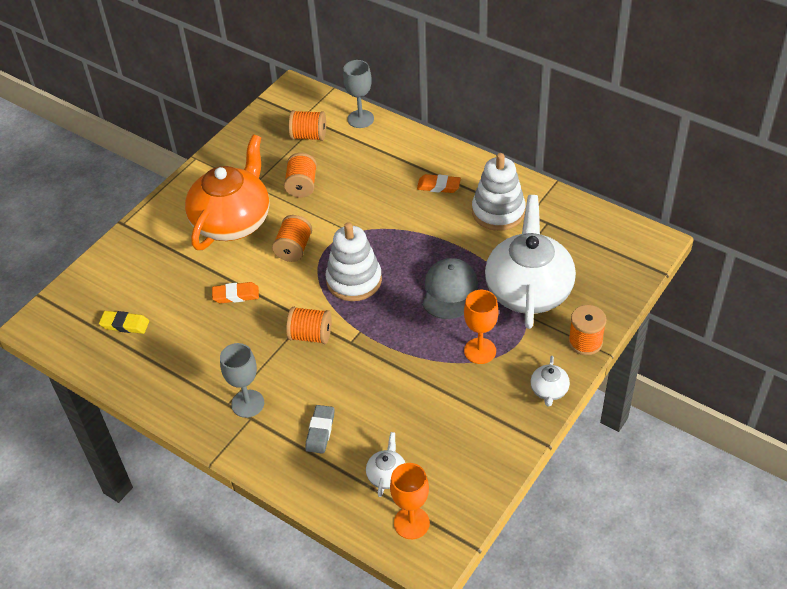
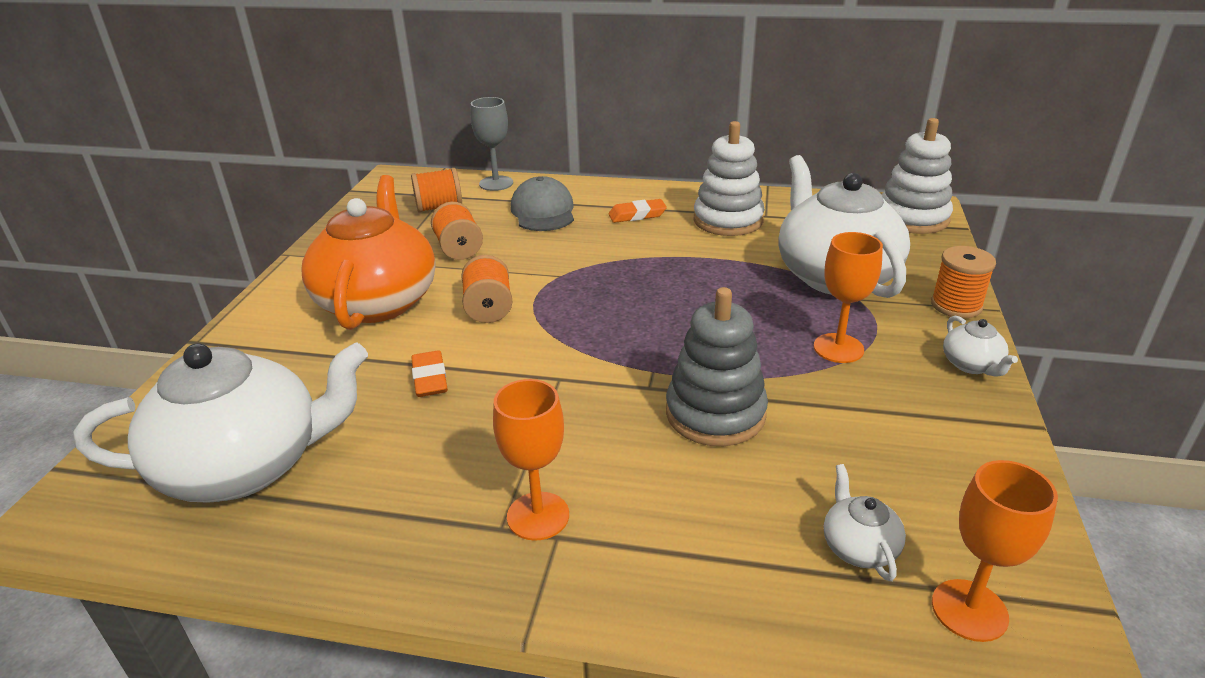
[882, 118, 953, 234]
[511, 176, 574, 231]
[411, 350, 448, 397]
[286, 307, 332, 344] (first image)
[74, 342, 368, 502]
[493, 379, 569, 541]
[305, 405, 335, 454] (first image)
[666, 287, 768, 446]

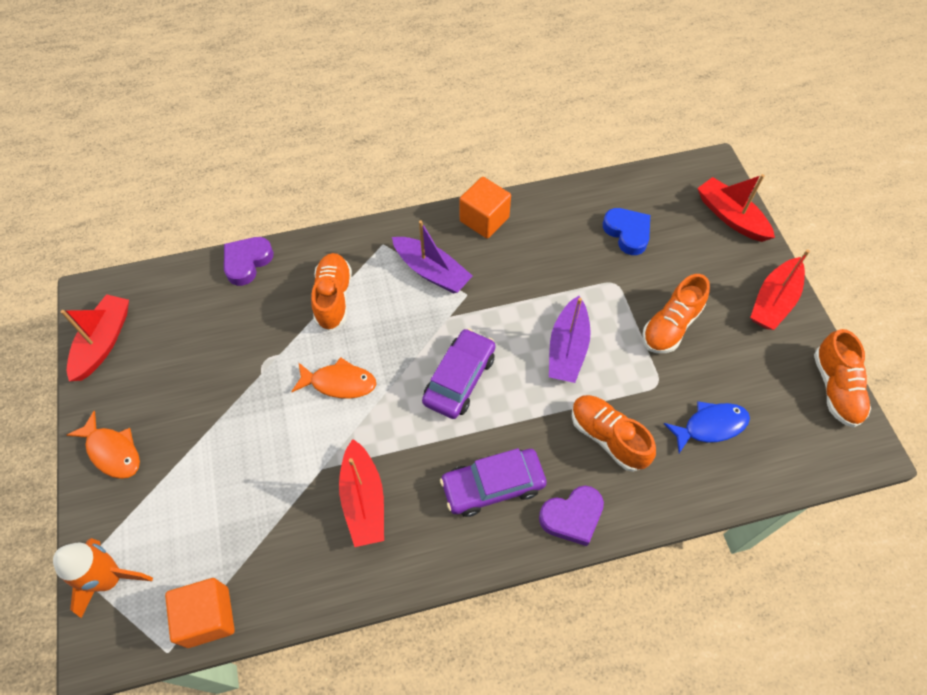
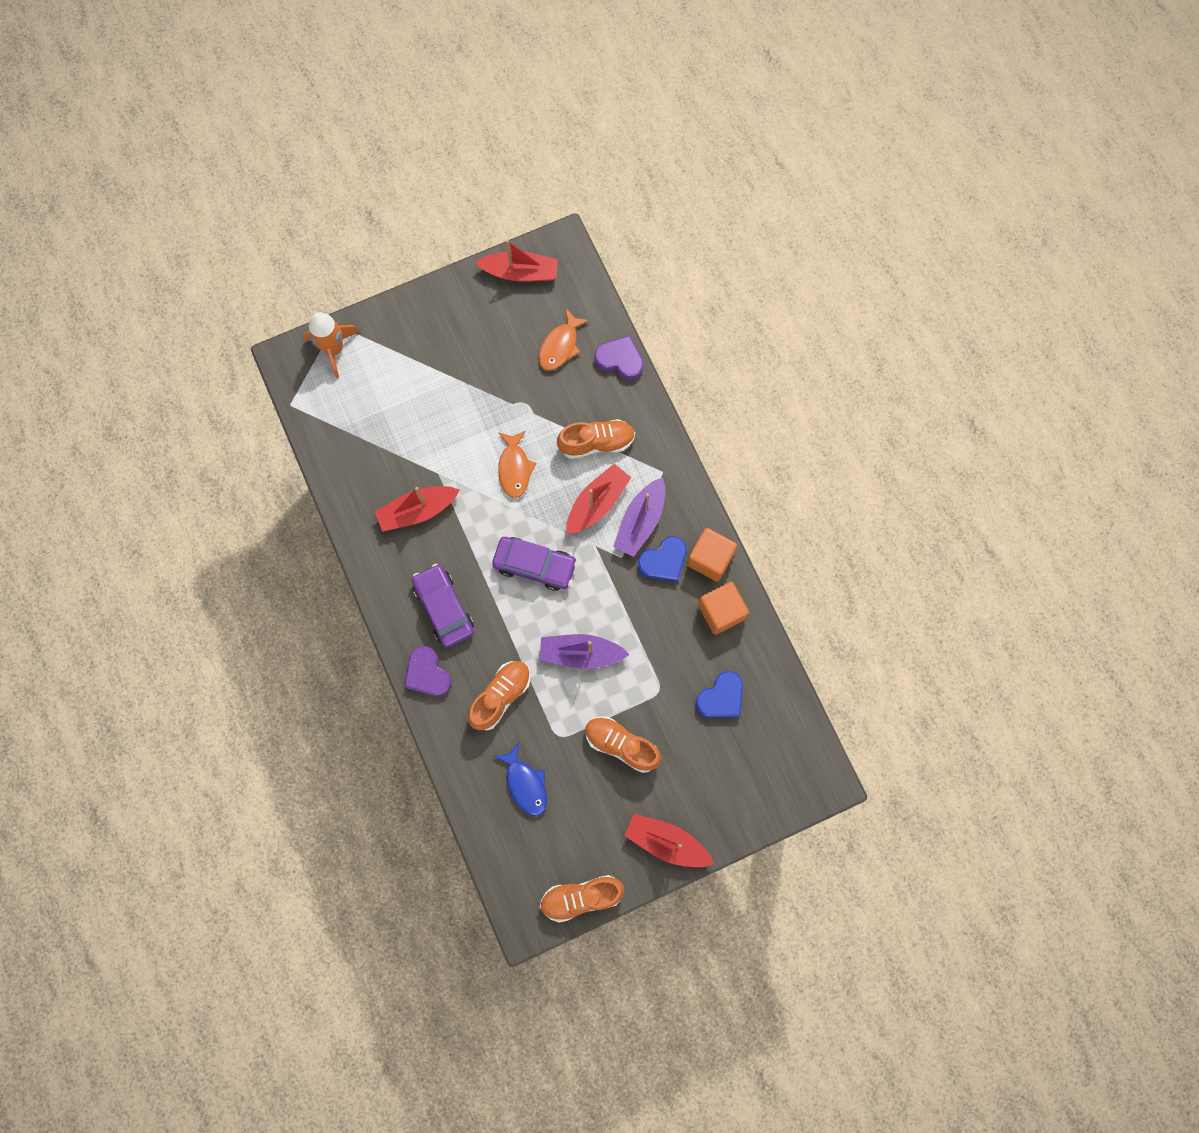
[566, 464, 631, 534]
[539, 309, 590, 371]
[698, 582, 749, 635]
[638, 536, 687, 582]

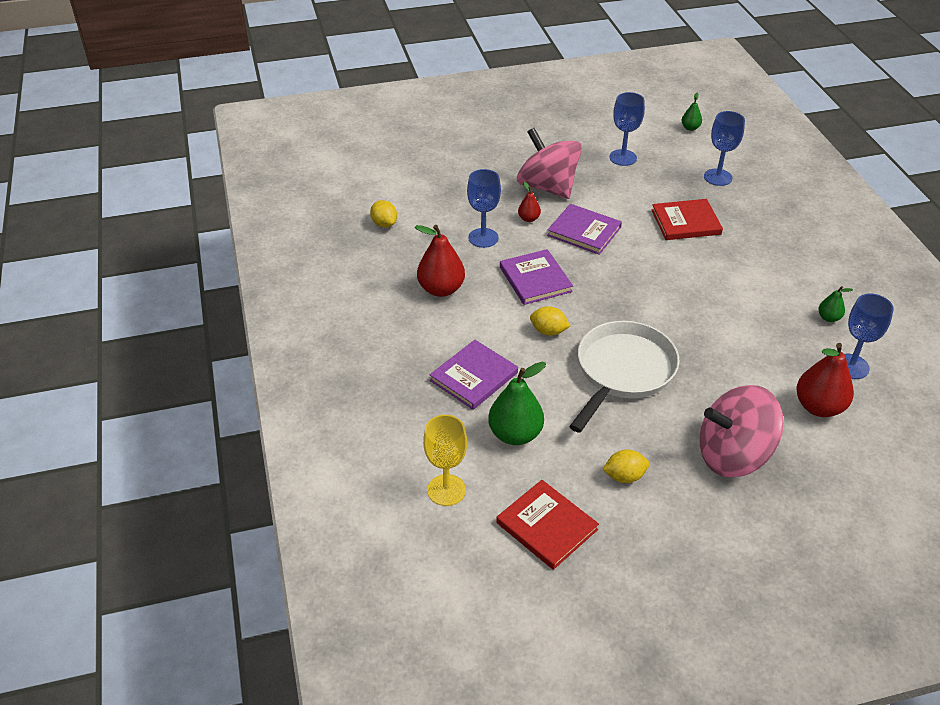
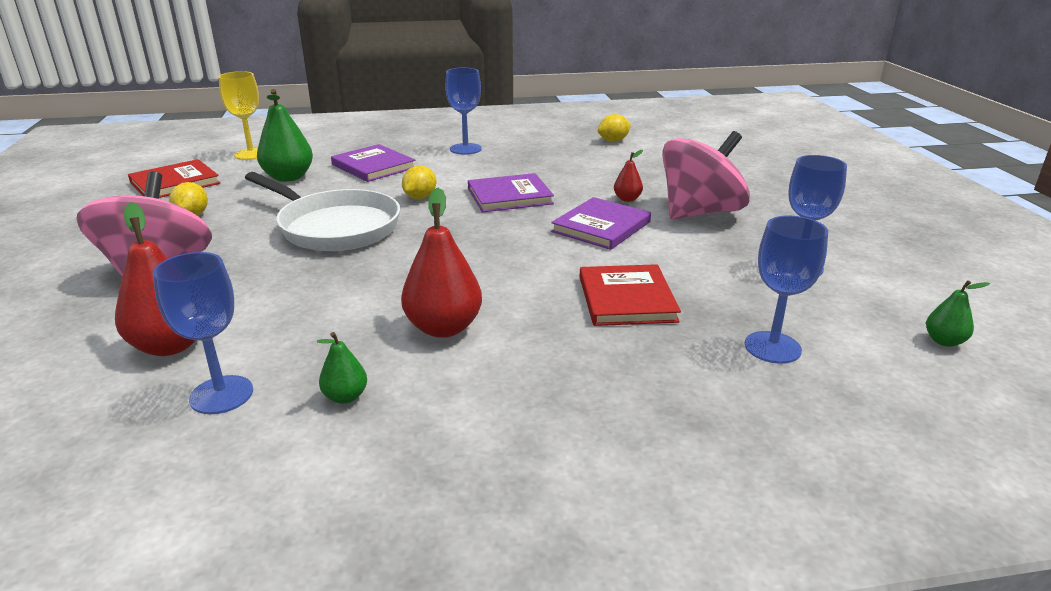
[445, 68, 482, 155]
[401, 188, 482, 338]

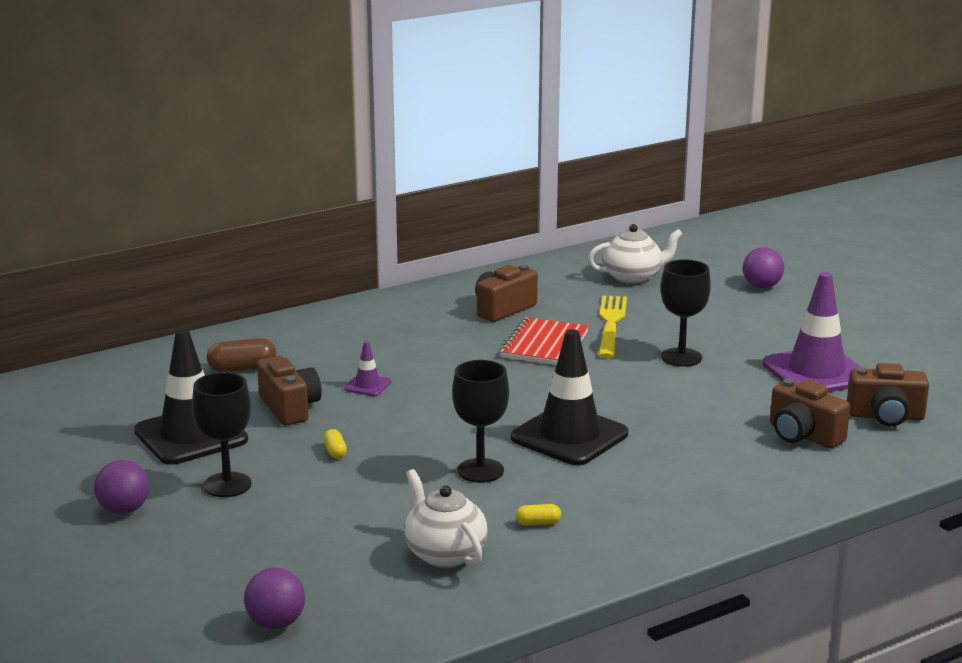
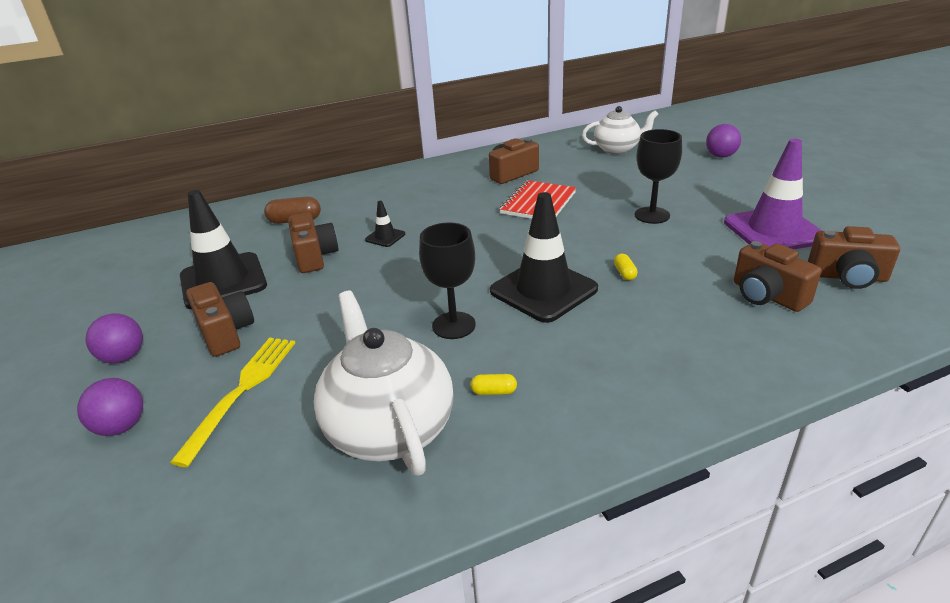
[170, 338, 295, 467]
[365, 201, 405, 247]
[186, 282, 254, 357]
[614, 254, 638, 280]
[314, 291, 453, 475]
[77, 378, 143, 436]

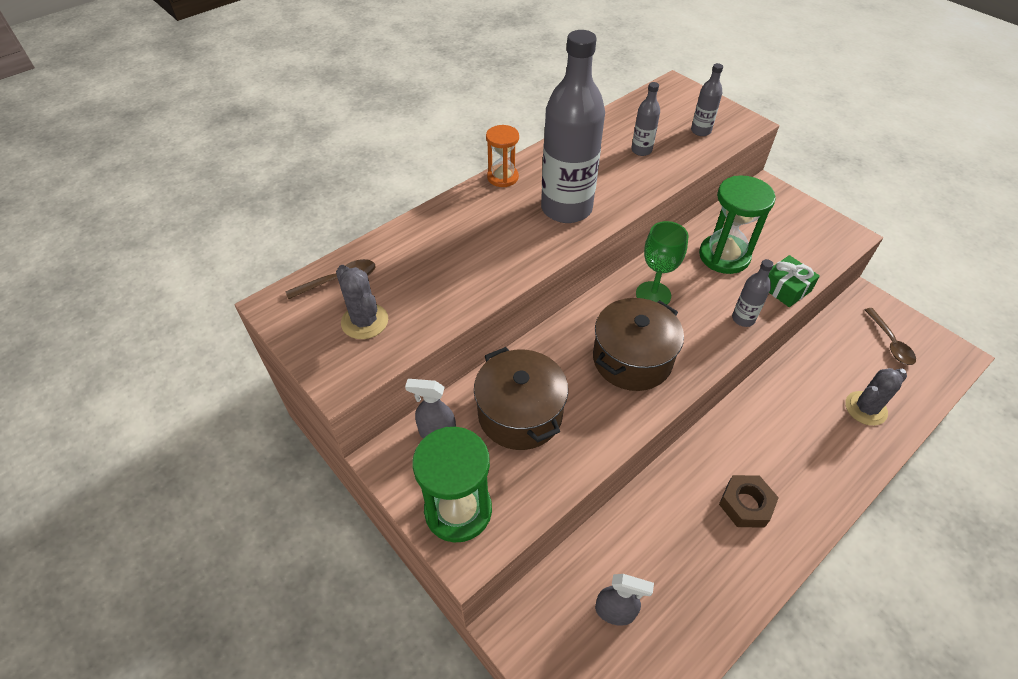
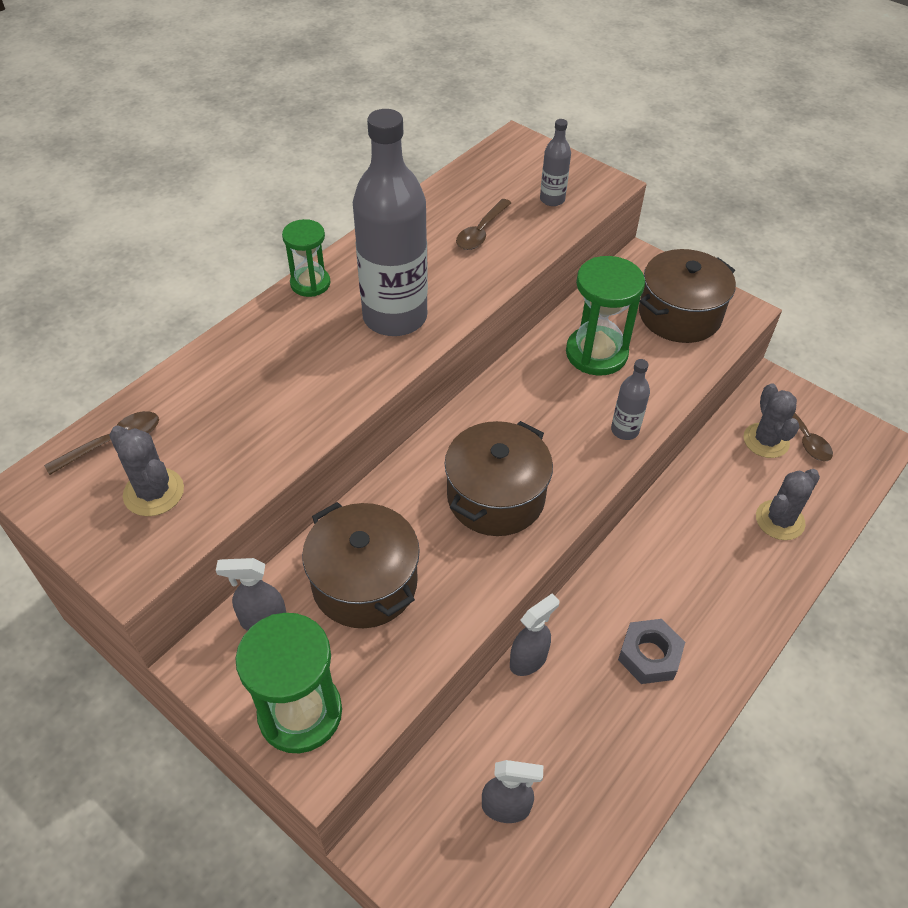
[456, 199, 511, 250]
[282, 219, 331, 297]
[636, 221, 688, 305] (first image)
[768, 255, 820, 307] (first image)
[618, 619, 685, 684]
[639, 249, 736, 343]
[744, 383, 799, 458]
[510, 594, 559, 676]

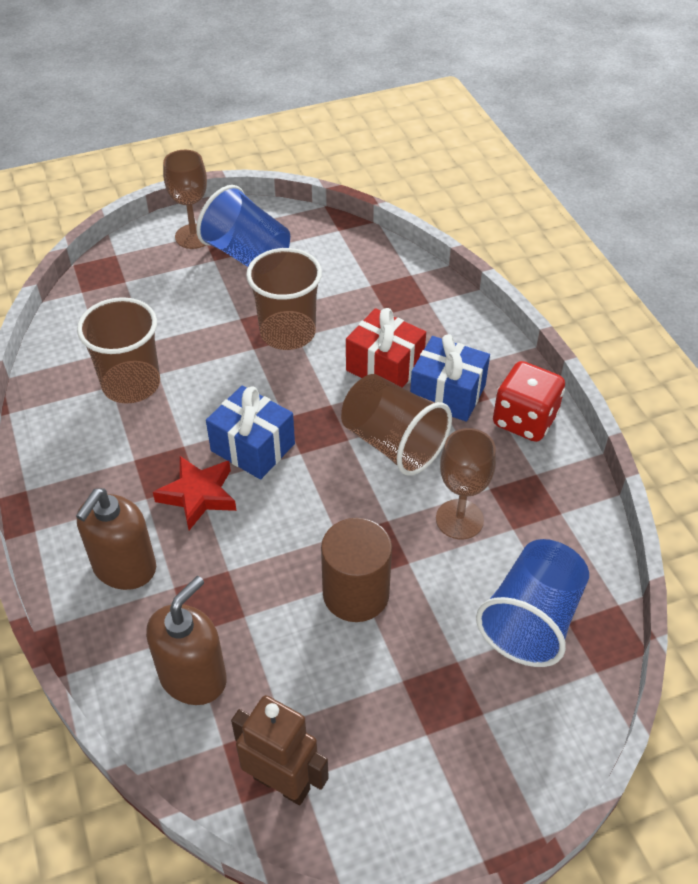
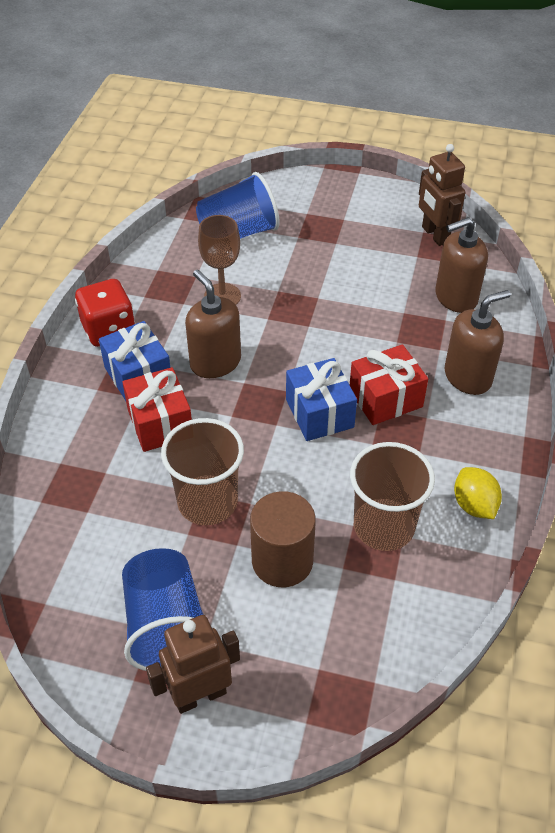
[146, 615, 240, 714]
[185, 270, 241, 378]
[350, 344, 428, 425]
[250, 491, 316, 587]
[454, 467, 502, 519]

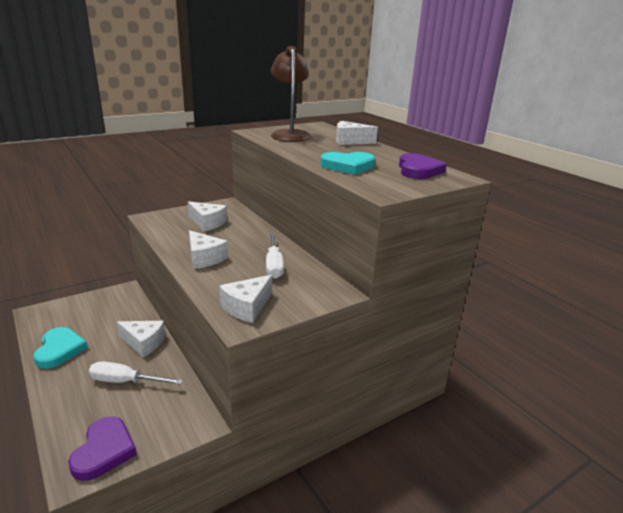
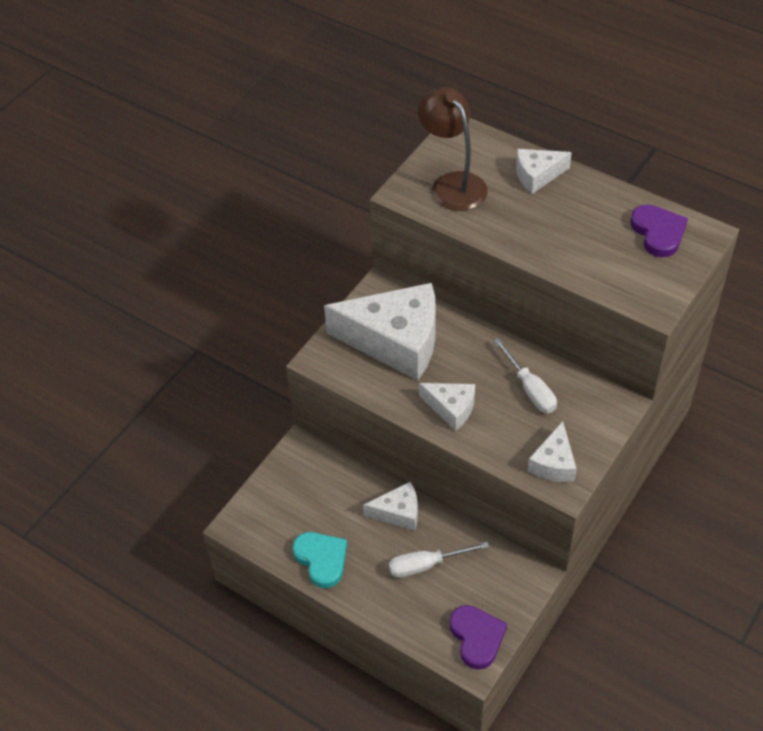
[321, 152, 375, 175] (first image)
[324, 283, 436, 381]

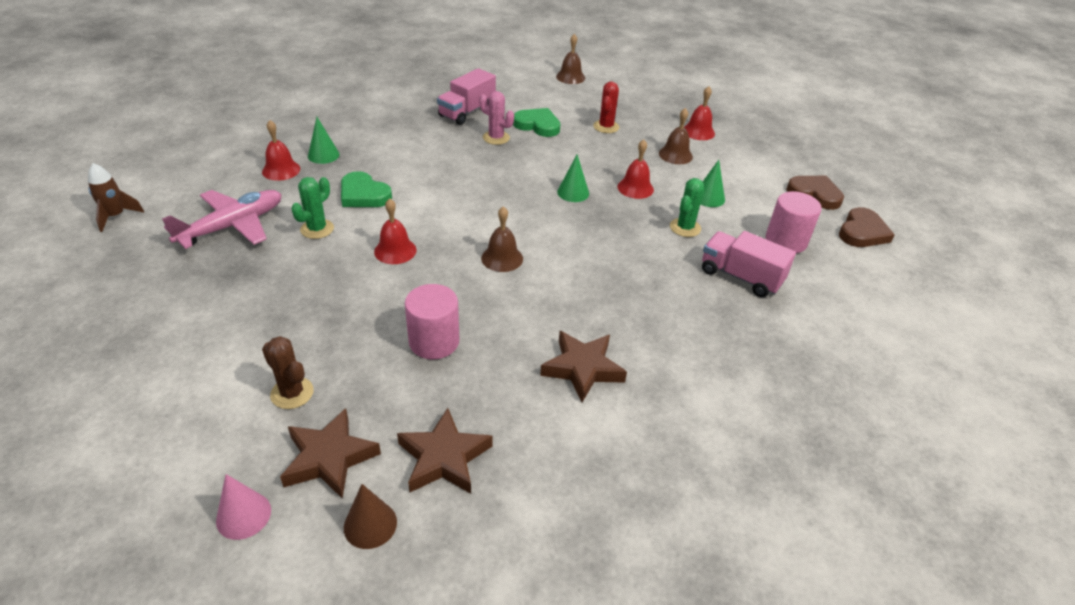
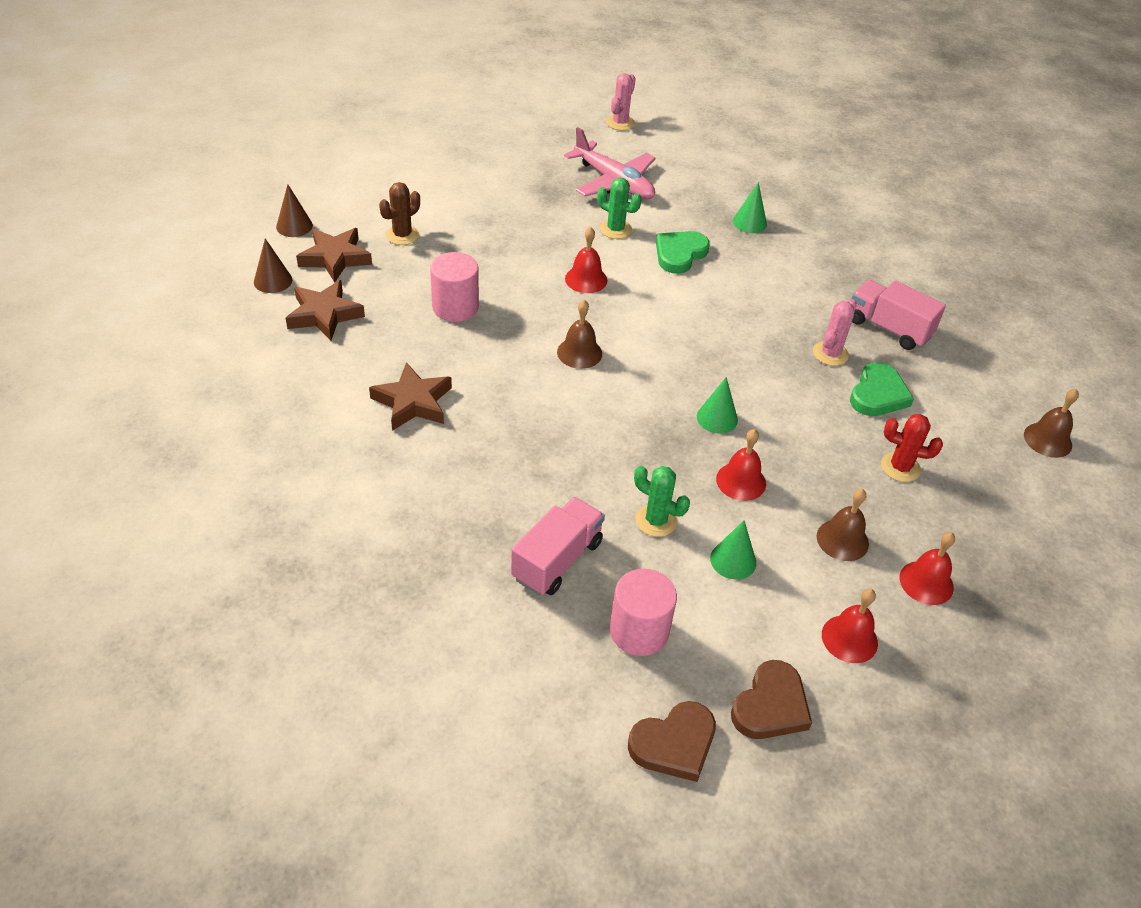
[822, 589, 878, 663]
[606, 73, 636, 131]
[628, 701, 716, 782]
[276, 184, 313, 237]

